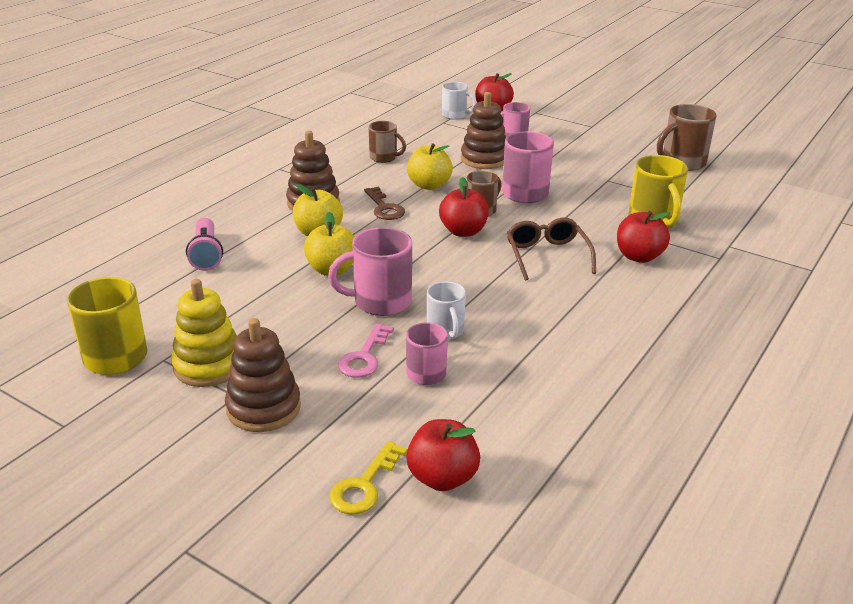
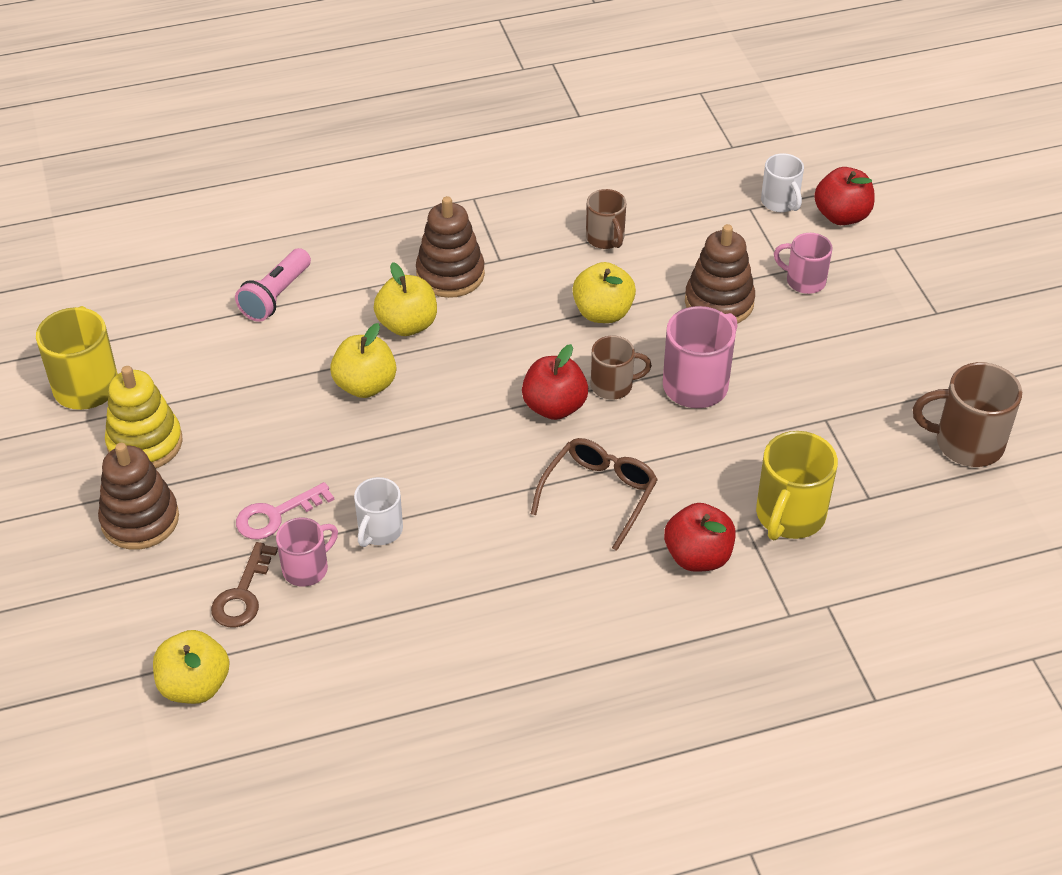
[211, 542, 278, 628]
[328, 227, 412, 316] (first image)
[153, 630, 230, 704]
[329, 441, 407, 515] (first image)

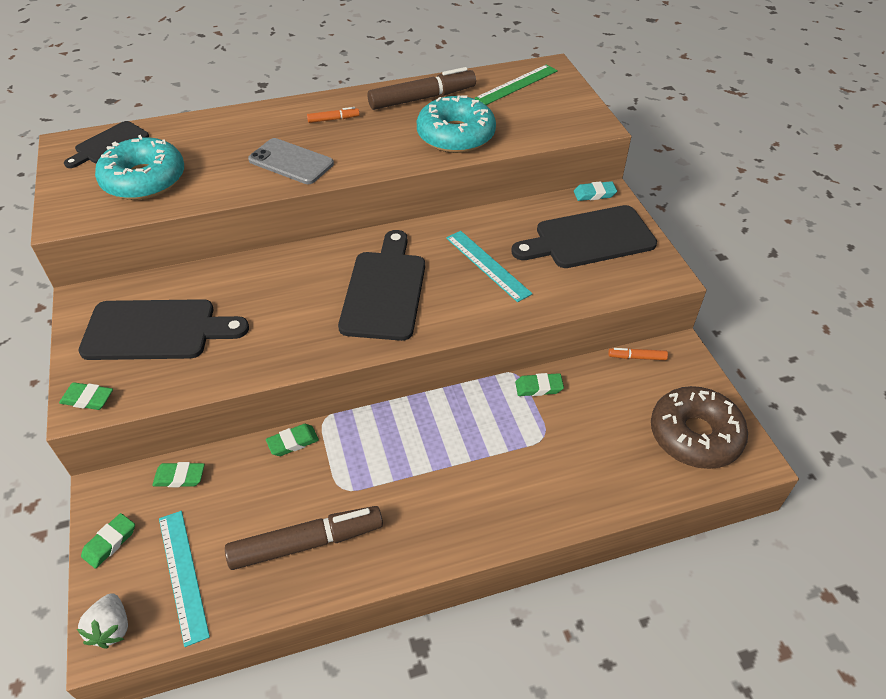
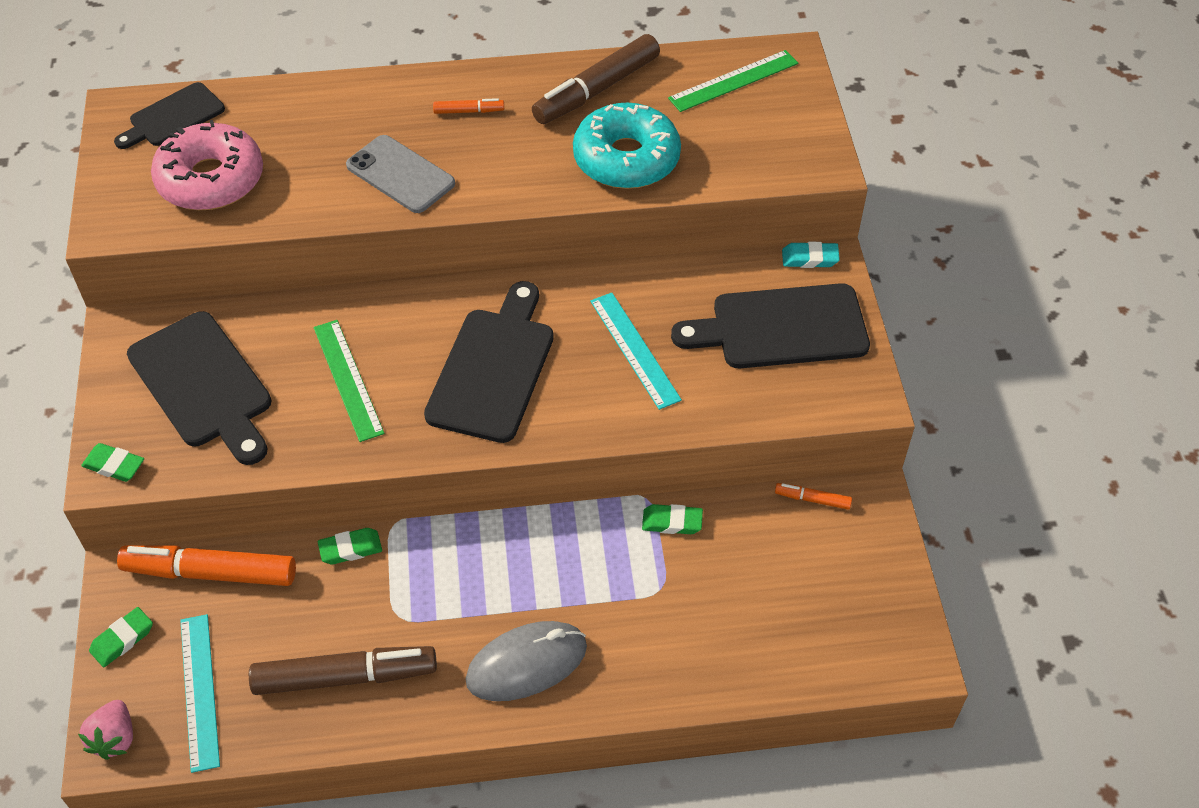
[532, 34, 660, 124]
[151, 120, 263, 210]
[127, 311, 271, 465]
[651, 386, 748, 469] (first image)
[117, 545, 296, 586]
[78, 700, 133, 760]
[314, 320, 385, 442]
[465, 621, 587, 701]

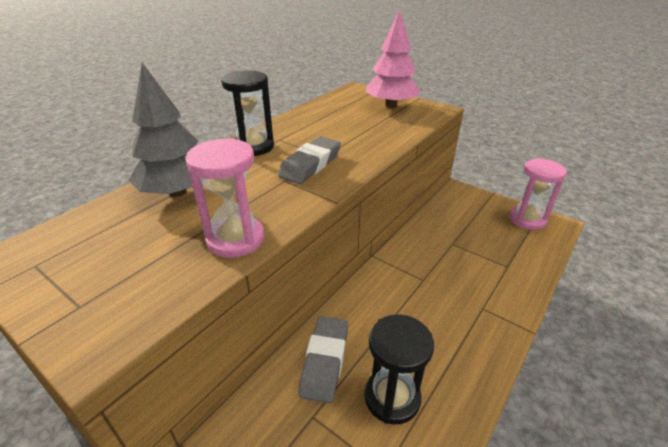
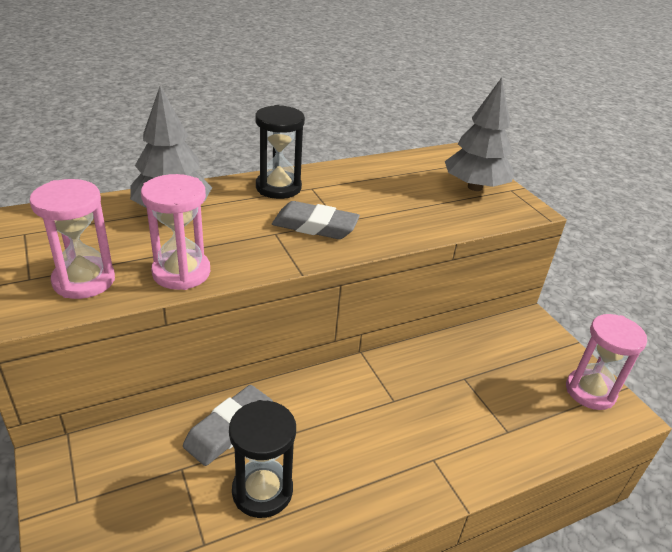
[445, 77, 515, 191]
[272, 201, 360, 239]
[30, 179, 115, 299]

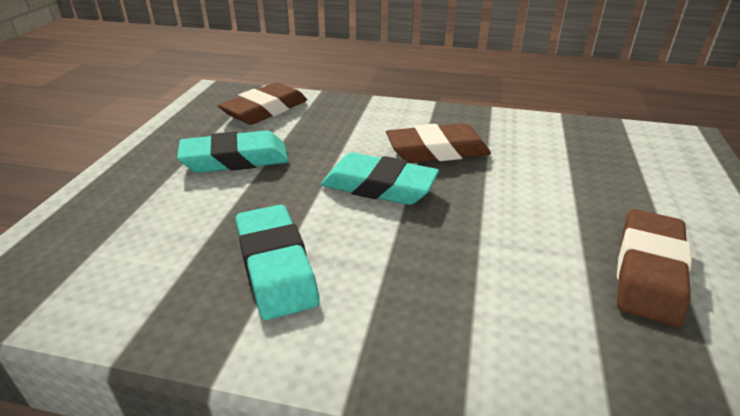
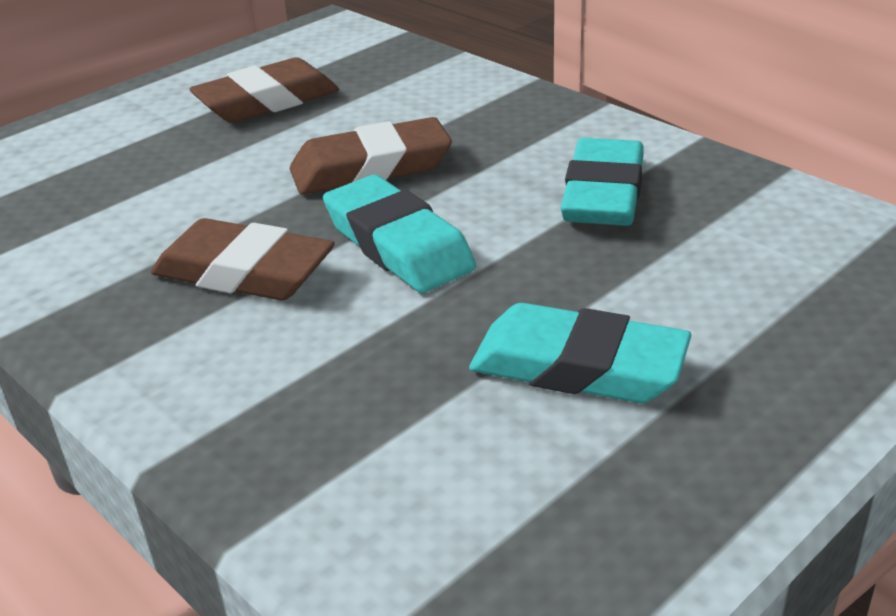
[290, 117, 452, 195]

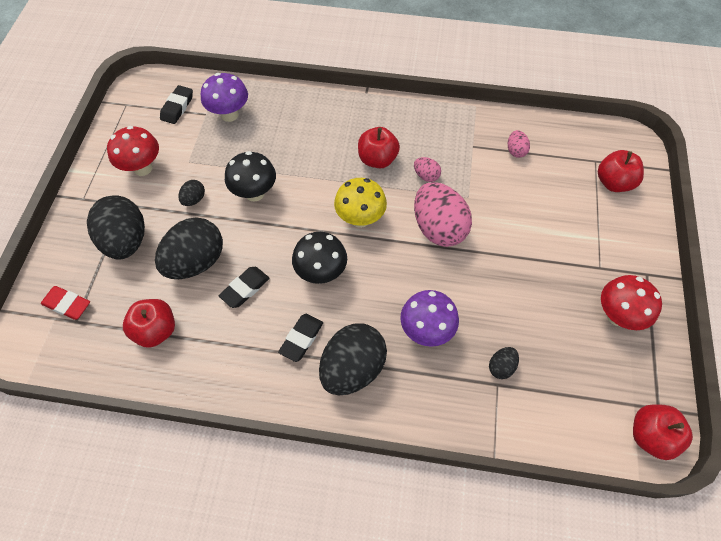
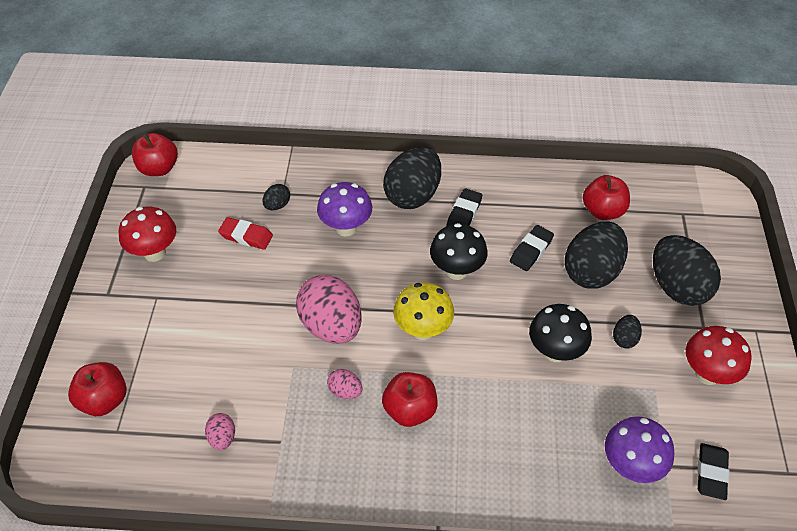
[218, 217, 273, 250]

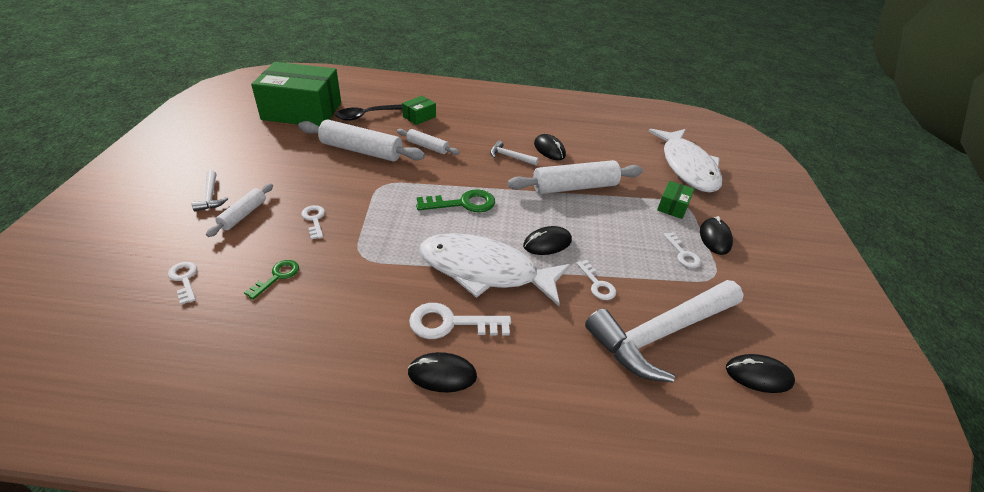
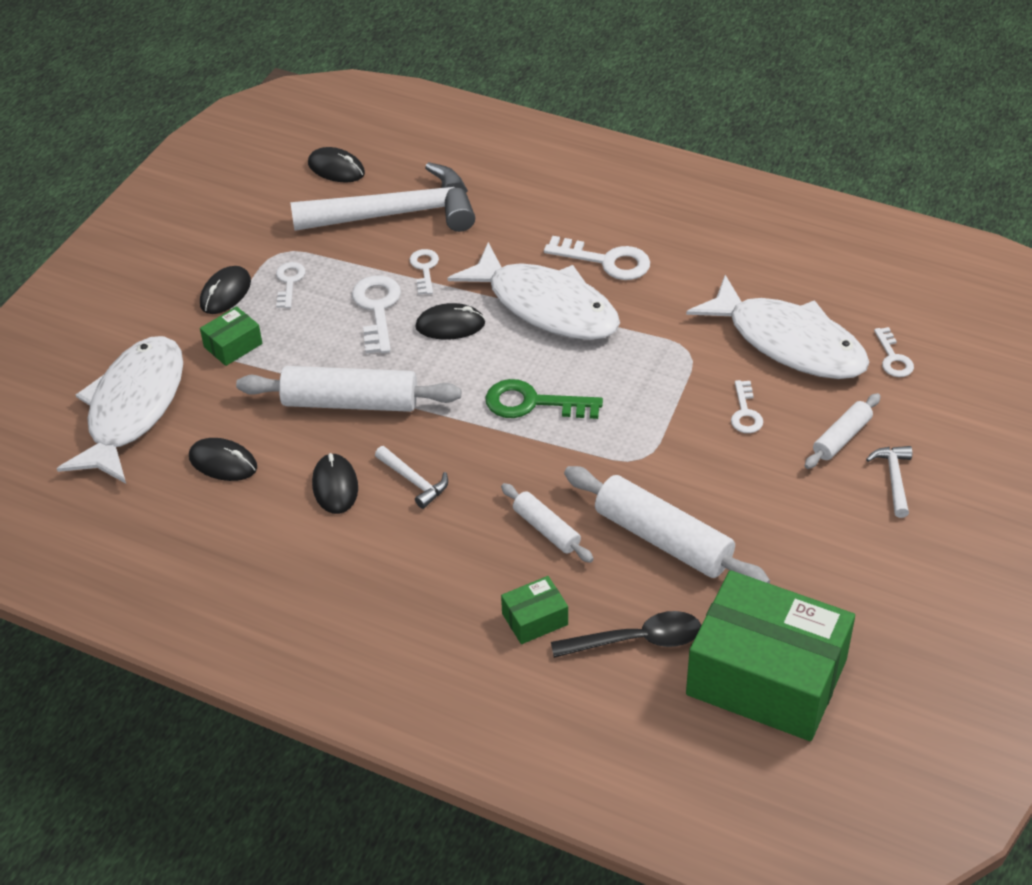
[686, 275, 870, 379]
[189, 438, 257, 481]
[352, 275, 401, 354]

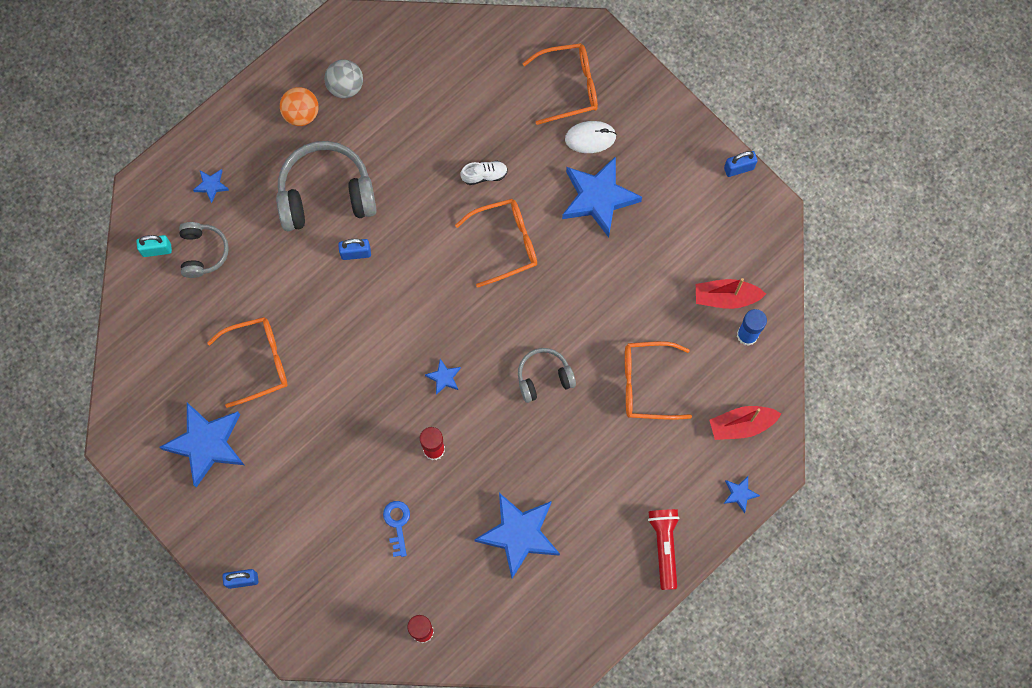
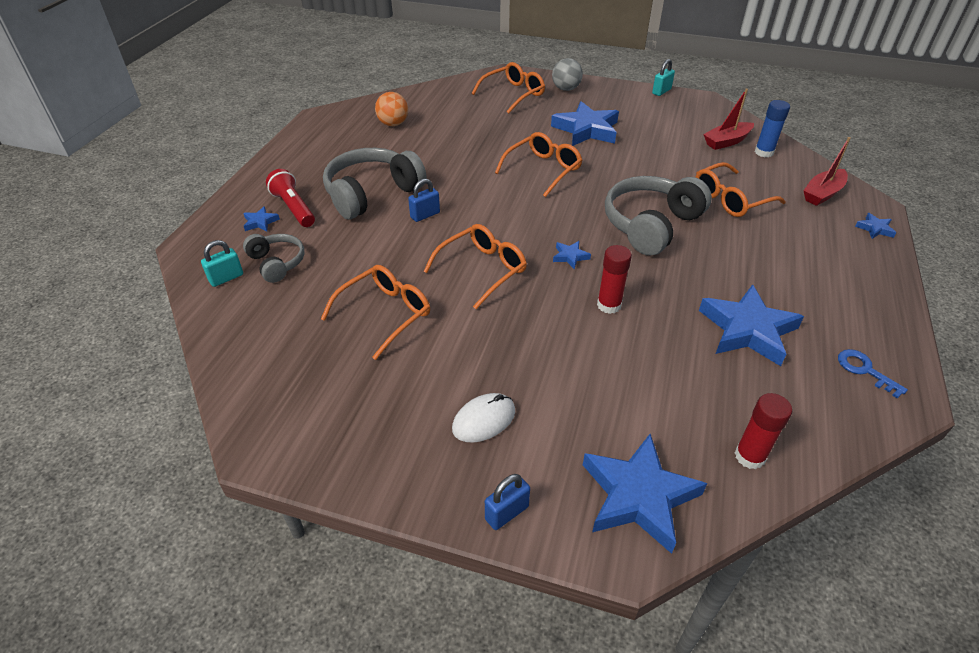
[552, 58, 583, 91]
[375, 92, 408, 126]
[452, 393, 515, 443]
[652, 59, 675, 96]
[460, 161, 508, 185] (first image)
[605, 176, 712, 256]
[583, 434, 707, 554]
[838, 349, 908, 398]
[266, 169, 315, 227]
[423, 224, 527, 309]

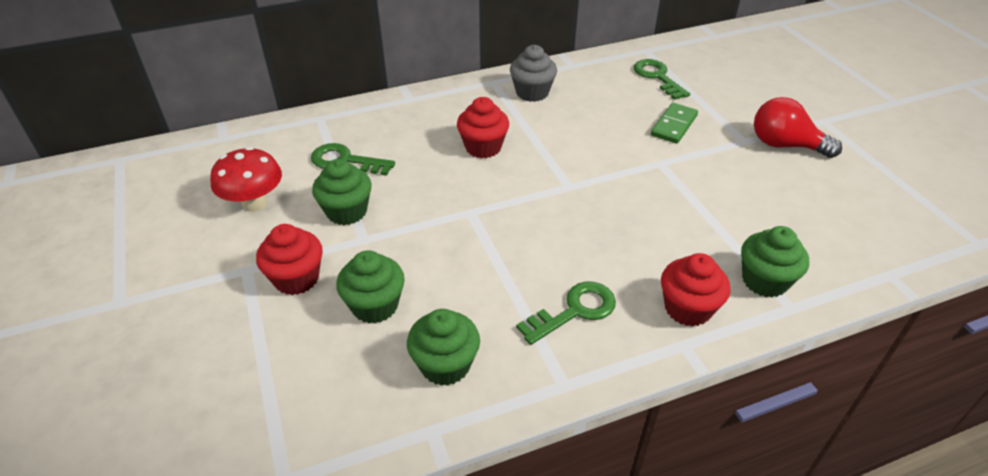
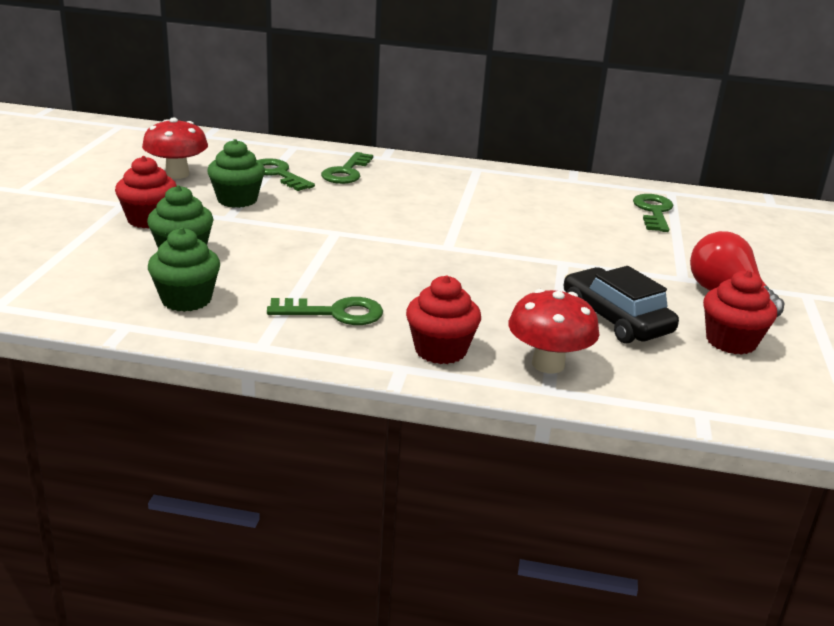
[510, 45, 557, 102] (first image)
[703, 270, 777, 355]
[651, 103, 698, 144] (first image)
[508, 289, 599, 374]
[321, 152, 373, 184]
[564, 266, 679, 344]

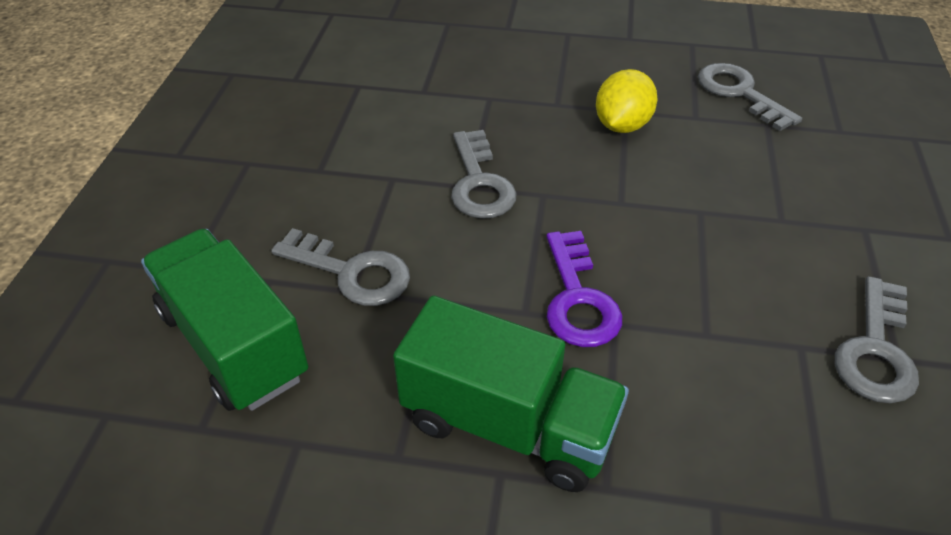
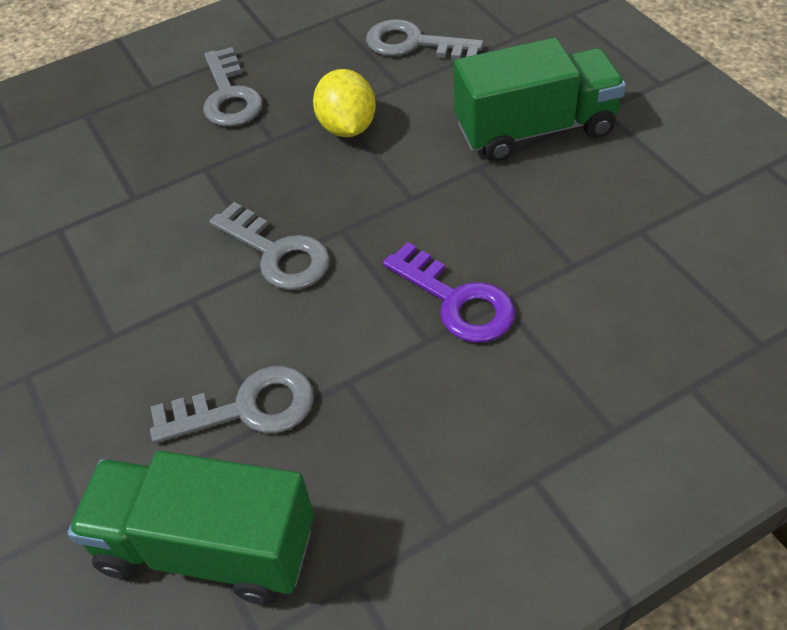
[203, 47, 263, 127]
[454, 38, 626, 162]

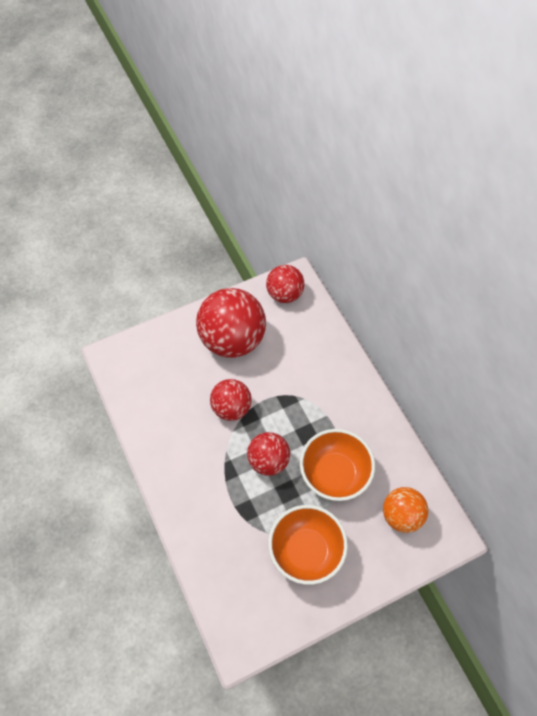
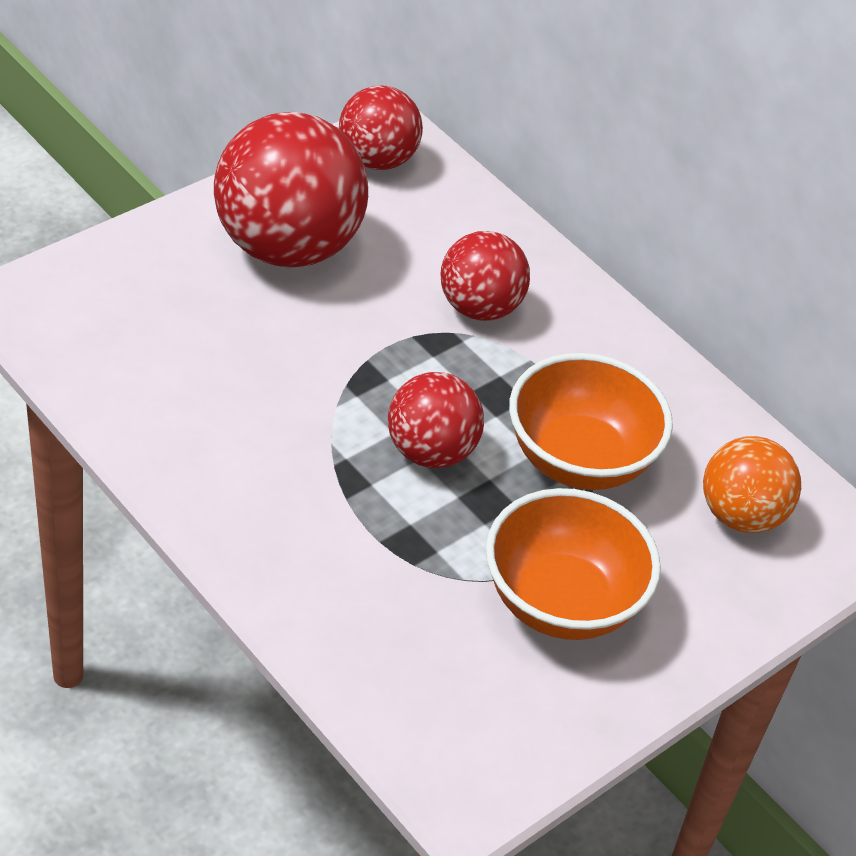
[440, 231, 530, 321]

